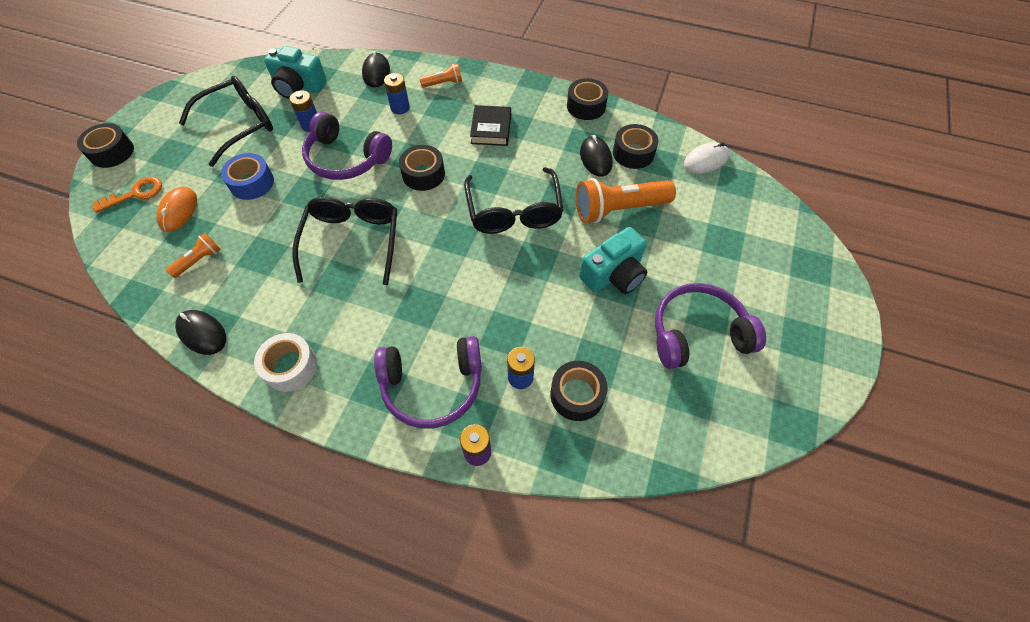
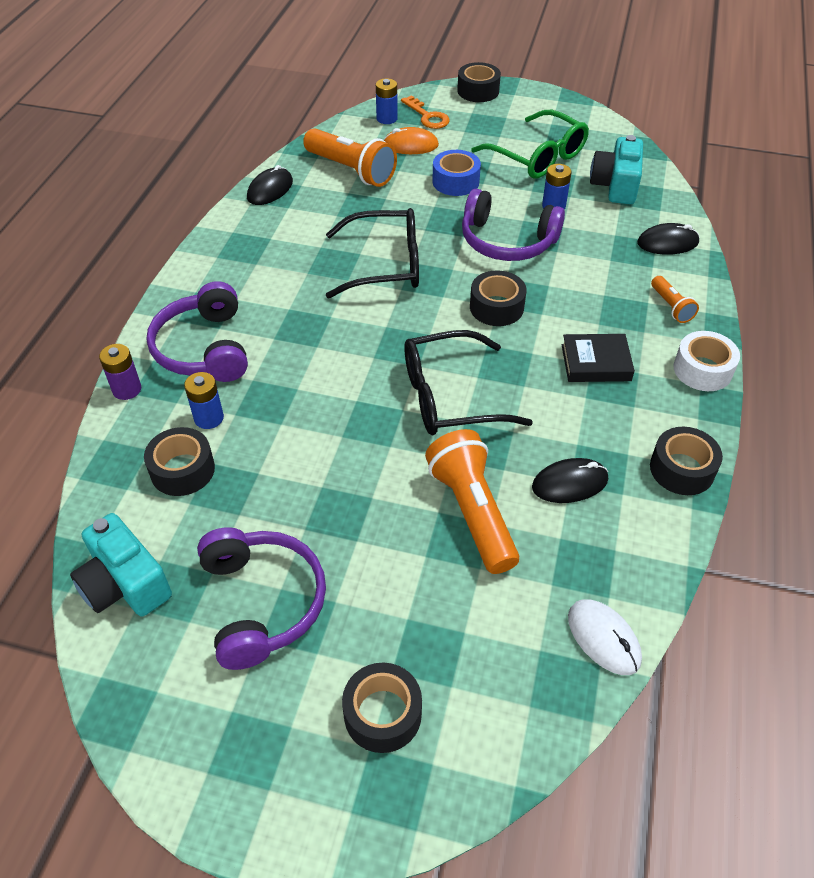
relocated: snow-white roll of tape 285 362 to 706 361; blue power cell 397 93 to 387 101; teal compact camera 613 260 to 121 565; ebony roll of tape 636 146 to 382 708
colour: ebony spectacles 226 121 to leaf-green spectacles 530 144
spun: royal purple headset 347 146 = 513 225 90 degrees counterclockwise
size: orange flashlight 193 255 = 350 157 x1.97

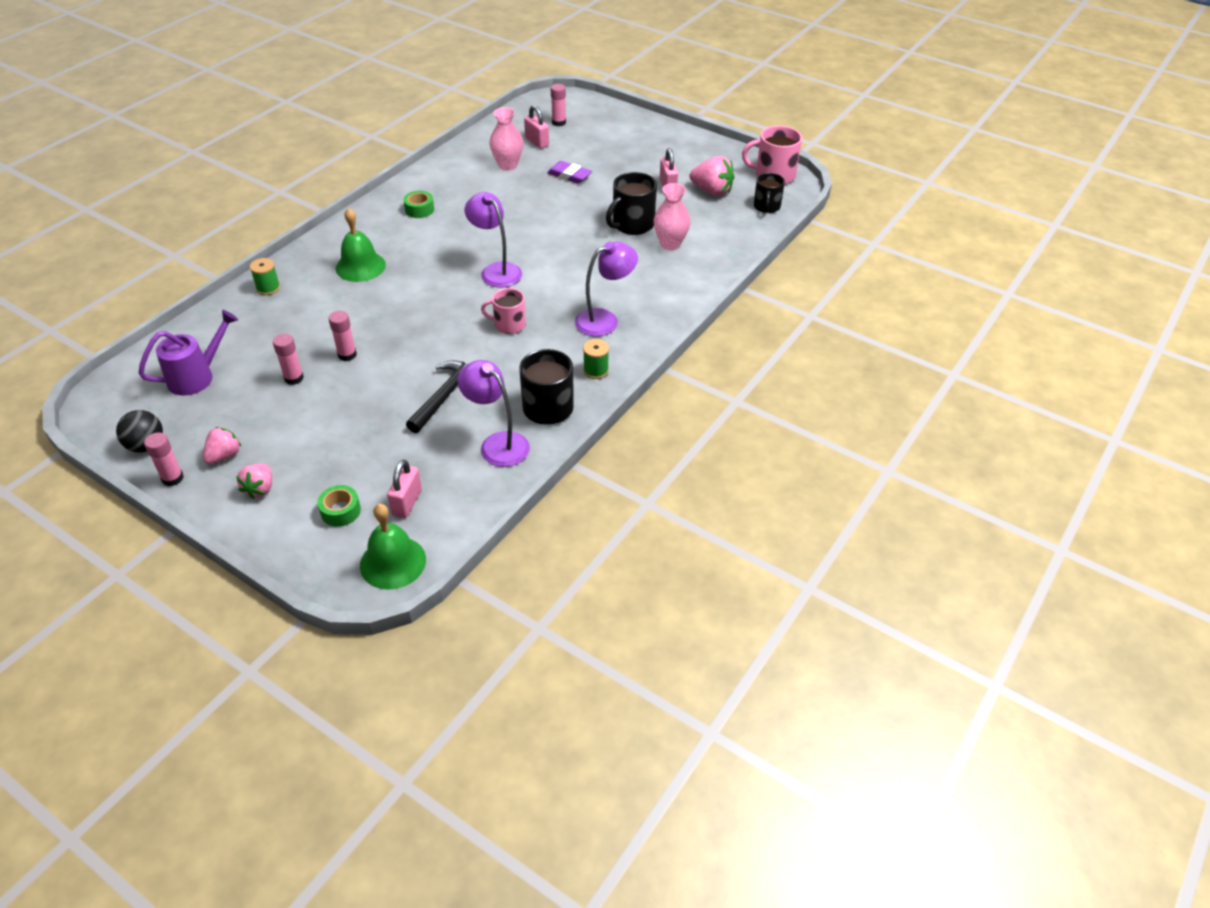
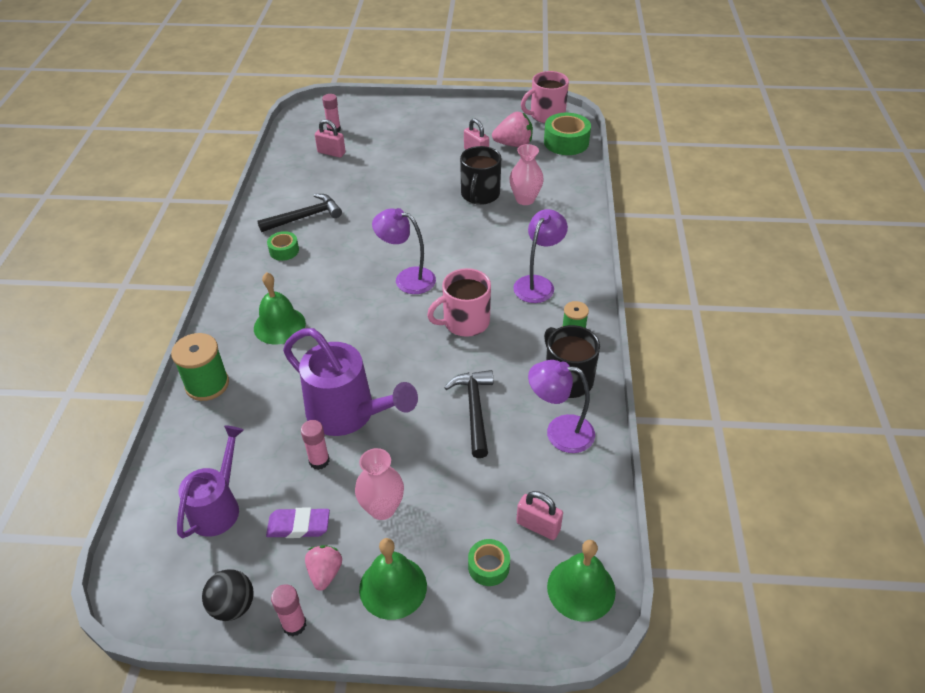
appeared: ebony carpenter's hammer 299 213
relocated: pink tall vase 506 138 to 379 484; royal purple gum eraser 569 172 to 298 523
exchanged: pink strawberry 254 481 to leaf-green school bell 393 579; pink glue 343 336 to royal purple watering pot 350 382; ebony coffee mug 769 193 to leaf-green roll of tape 567 134
spun: pink lock 404 489 = 539 515 45 degrees counterclockwise
size: leaf-green reel of thread 265 276 = 200 367 x1.70; pink coffee mug 503 311 = 459 302 x1.51

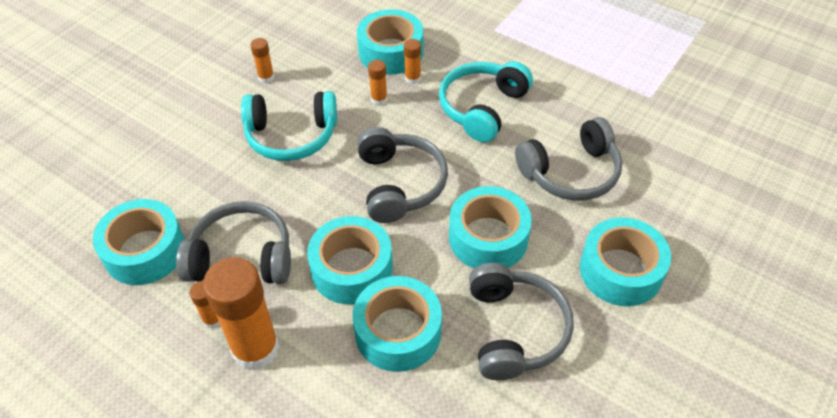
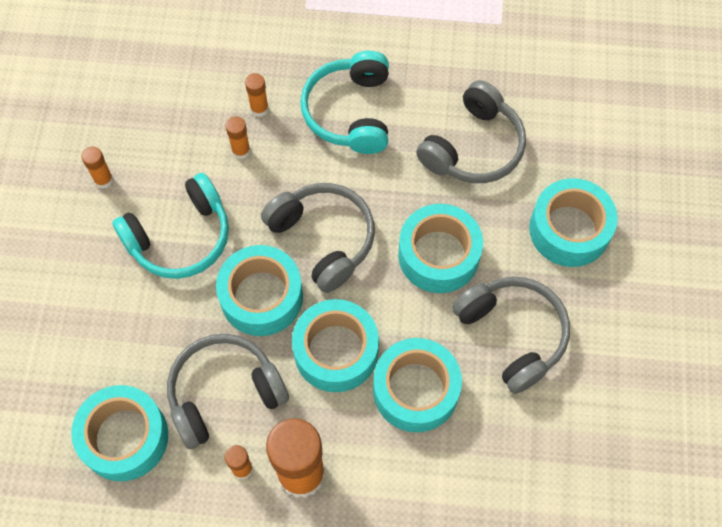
relocated: teal roll of tape 390 42 to 259 290

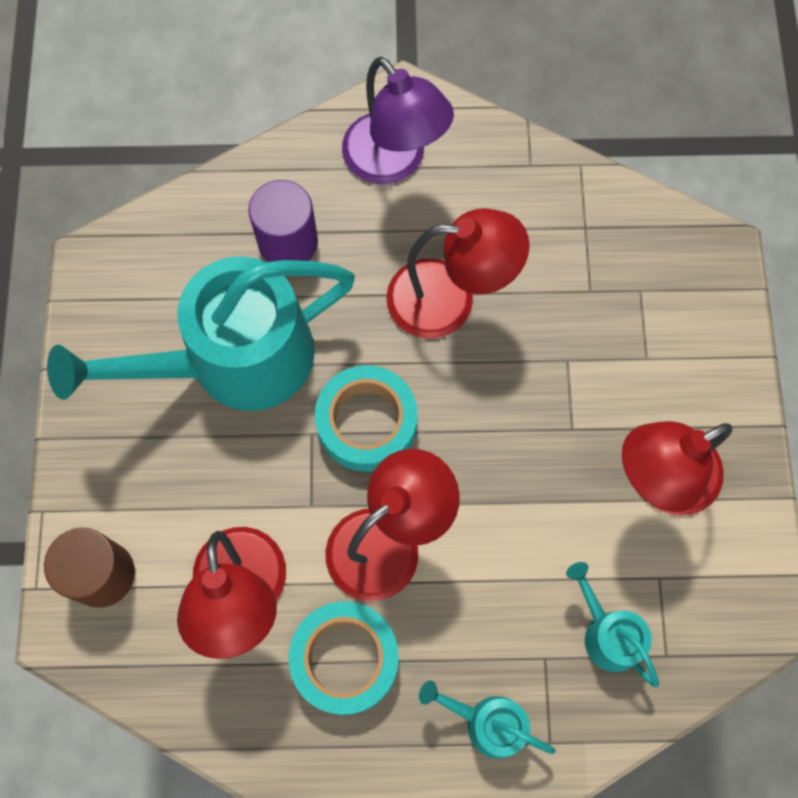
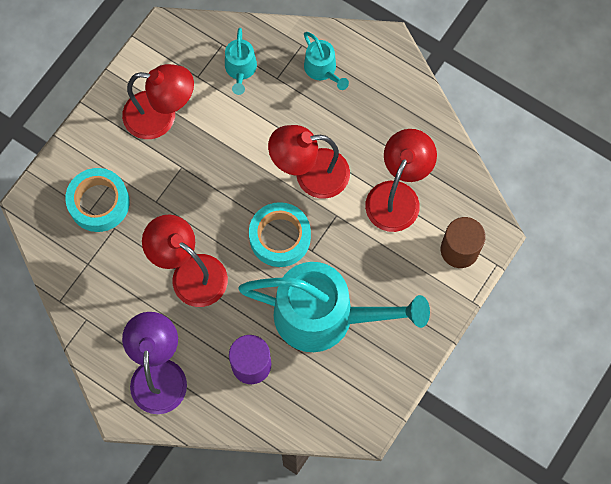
relocated: teal roll of tape 344 658 to 97 200

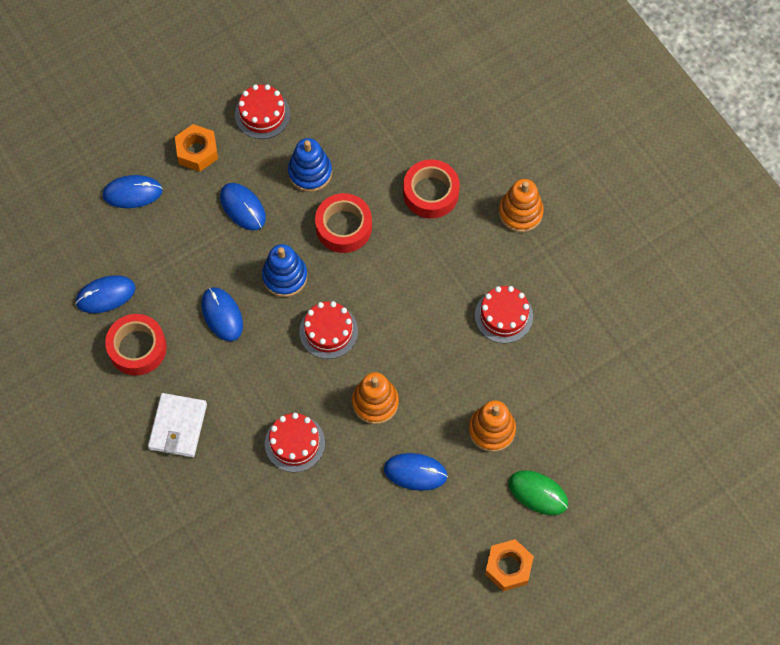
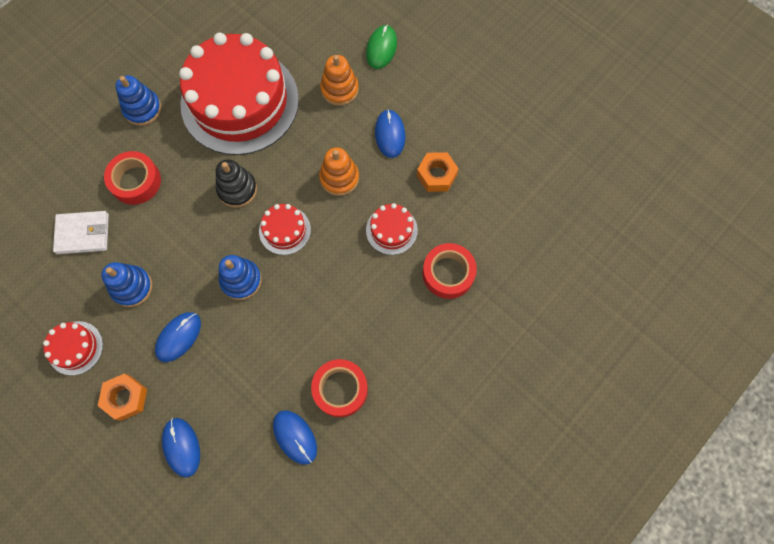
missing: blue computer mouse 222 314
appeared: ebony ring stacker 236 184
relocated: snow-white wallet 177 425 to 81 232; red roll of tape 343 223 to 450 271; orange hex nut 509 565 to 438 172
colour: orange ring stacker 521 205 to blue ring stacker 138 100
size: red gateau 504 314 = 239 94 x2.41

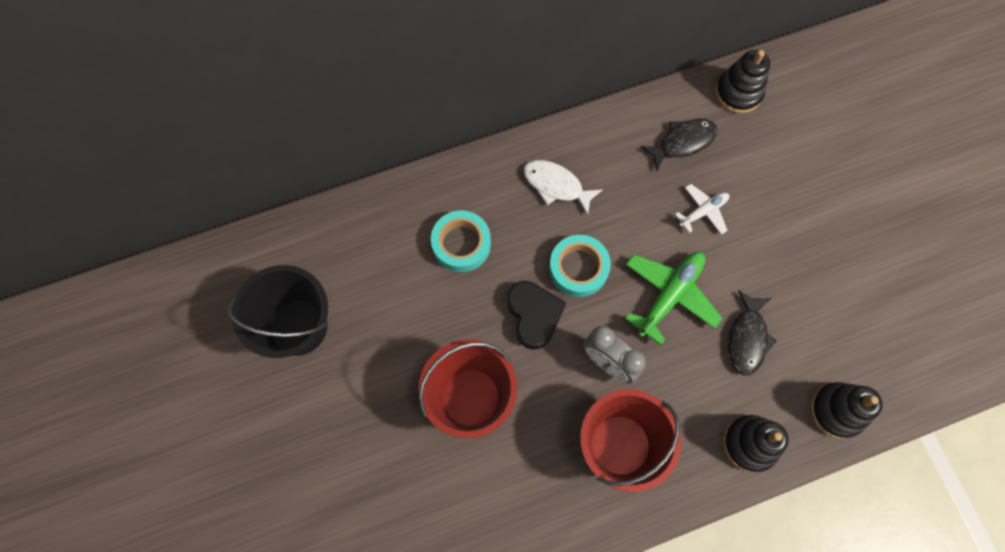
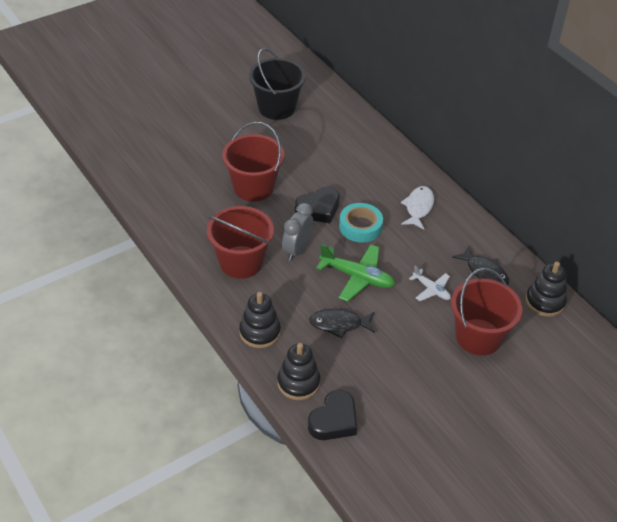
missing: teal roll of tape 461 241
appeared: ebony heart 332 415; red pail 486 312

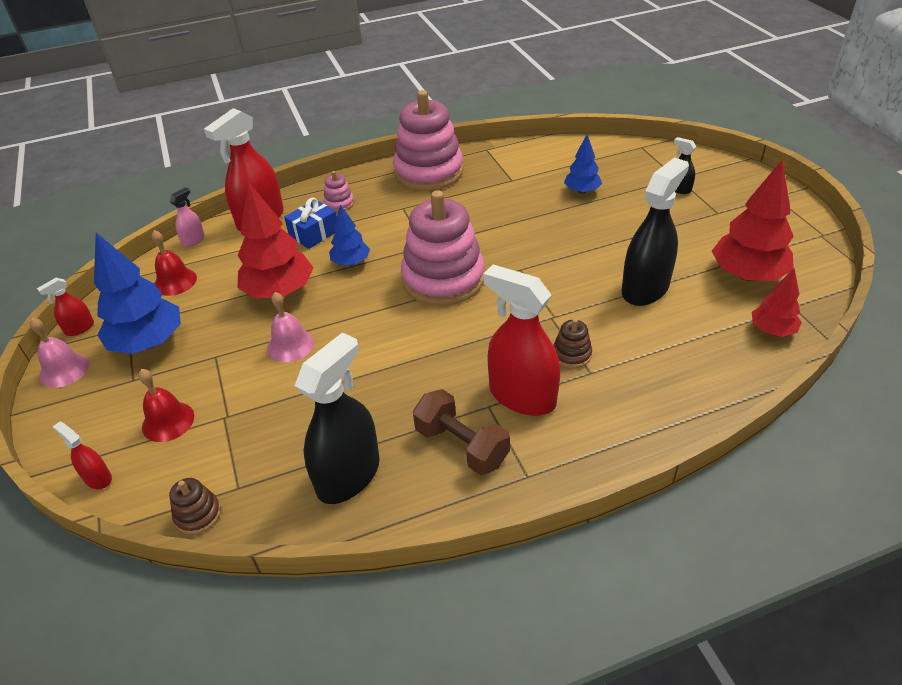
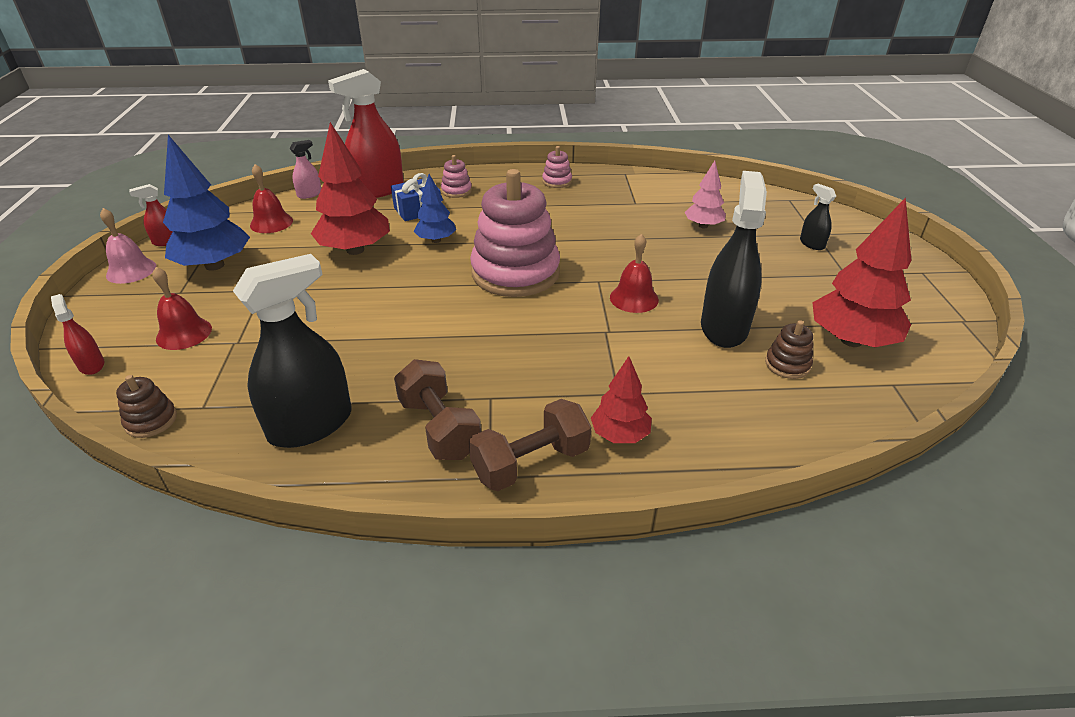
missing: pink school bell 290 327; red spray cleaner 521 340
appeared: brown dumbbell 530 445; red school bell 634 273
relocated: brown ring stacker 572 343 to 789 349; red tree 777 302 to 621 399
colour: blue tree 583 164 to pink tree 705 194
spun: ebony spray cleaner 655 231 = 734 259 45 degrees counterclockwise
size: pink ring stacker 428 140 = 557 167 x0.42

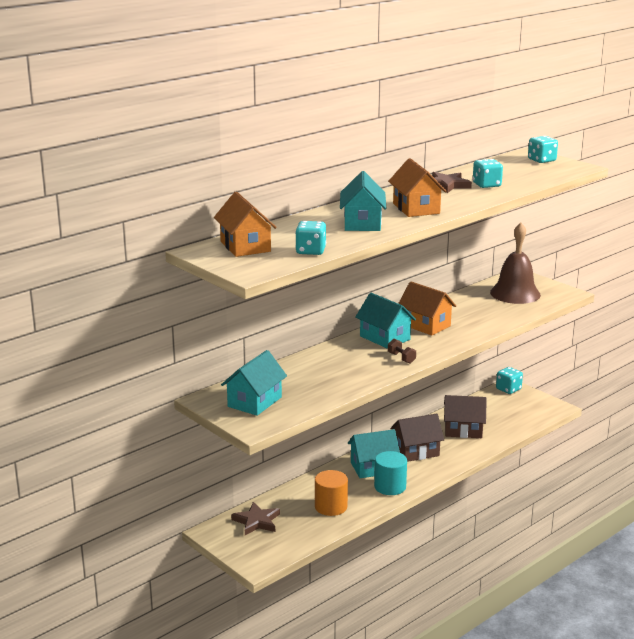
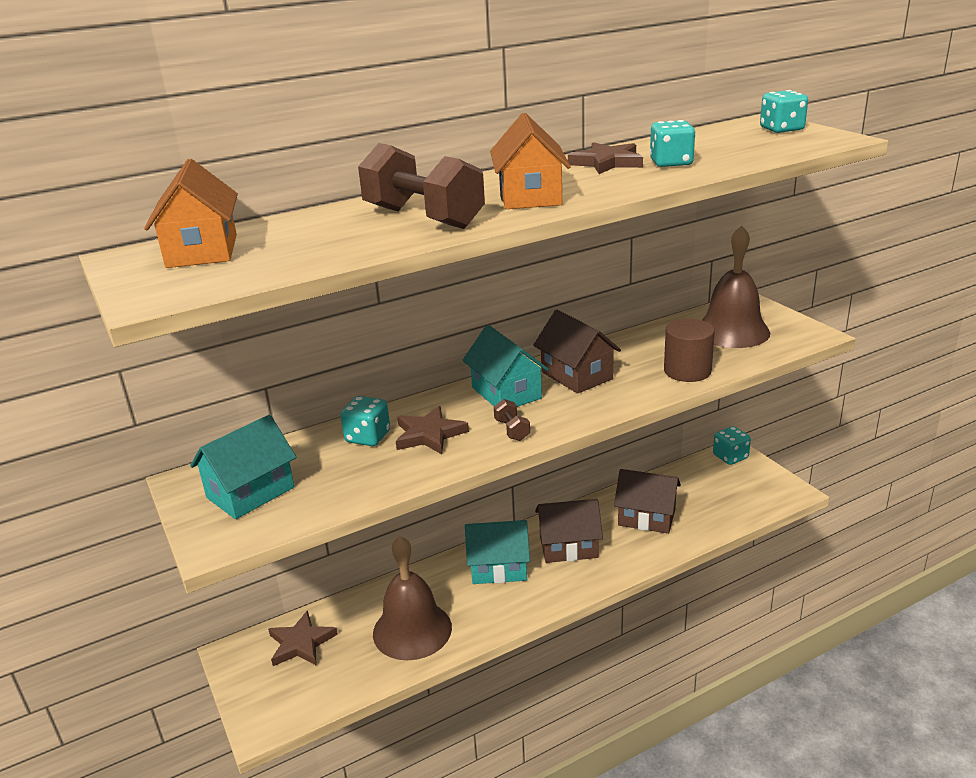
missing: teal cylinder shape 390 473
appeared: brown five-pointed star 432 430; brown cylinder shape 689 350
relocated: teal dice 310 238 to 365 421
exchanged: orange cylinder shape 331 493 to brown school bell 412 598; teal toy house 363 201 to brown dumbbell 421 186
colour: orange toy house 427 308 to brown toy house 577 352

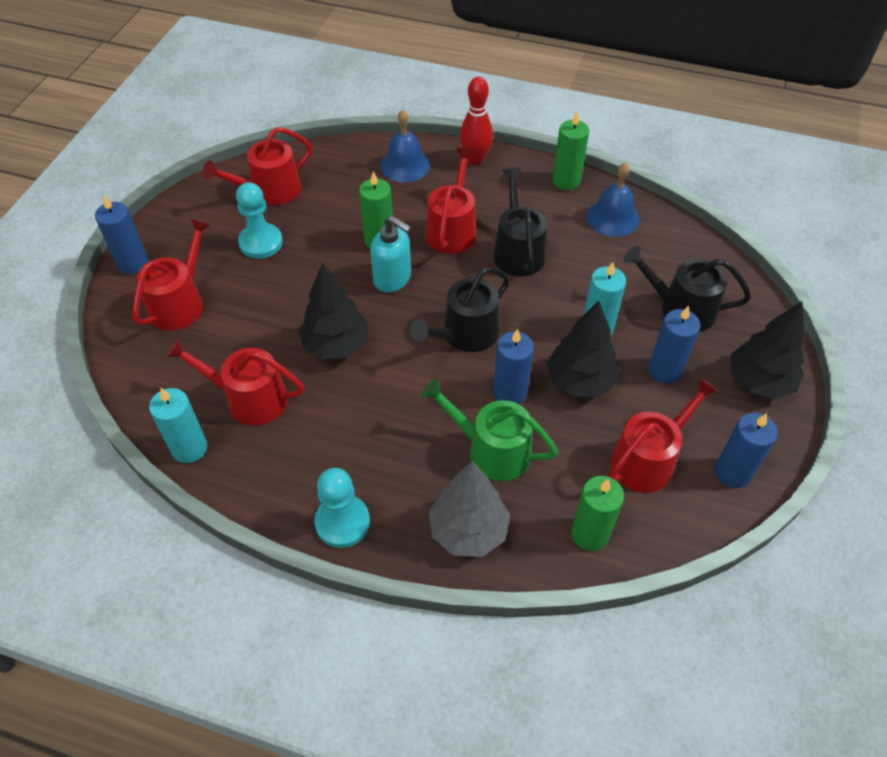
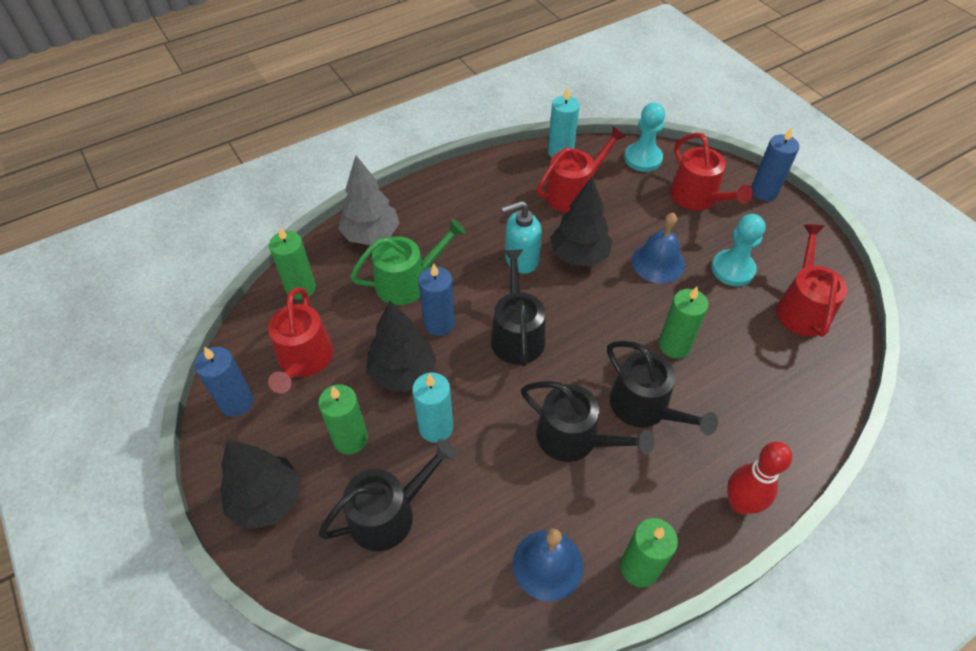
relocated: teal pawn 342 508 to 644 137; teal soap dispenser 390 254 to 521 237; blue school bell 405 146 to 658 248
colour: red watering pot 450 201 to ebony watering pot 662 388; blue pillar candle 674 345 to leaf-green pillar candle 343 419

